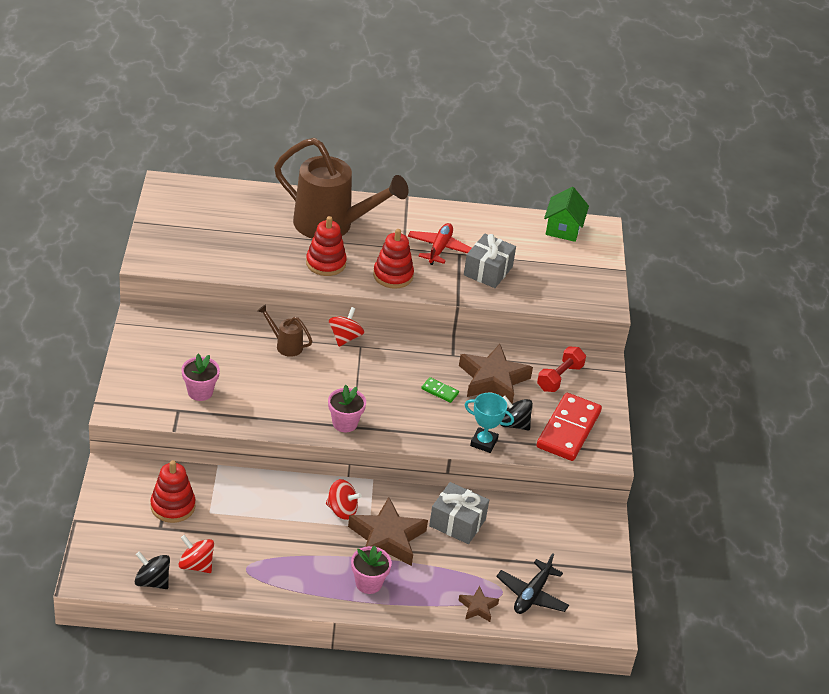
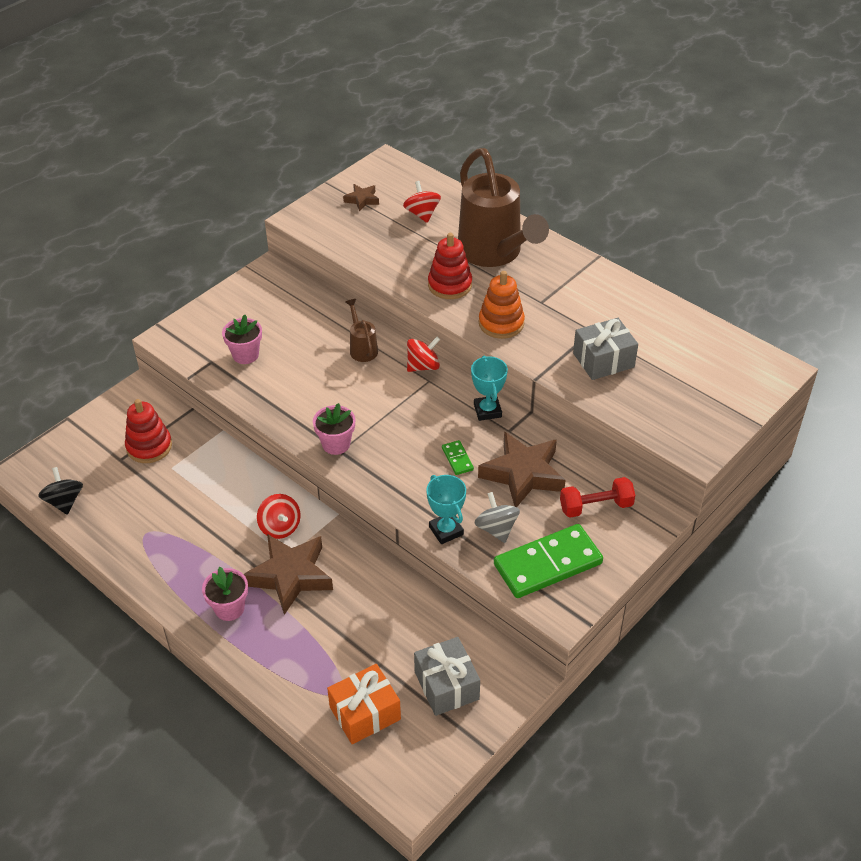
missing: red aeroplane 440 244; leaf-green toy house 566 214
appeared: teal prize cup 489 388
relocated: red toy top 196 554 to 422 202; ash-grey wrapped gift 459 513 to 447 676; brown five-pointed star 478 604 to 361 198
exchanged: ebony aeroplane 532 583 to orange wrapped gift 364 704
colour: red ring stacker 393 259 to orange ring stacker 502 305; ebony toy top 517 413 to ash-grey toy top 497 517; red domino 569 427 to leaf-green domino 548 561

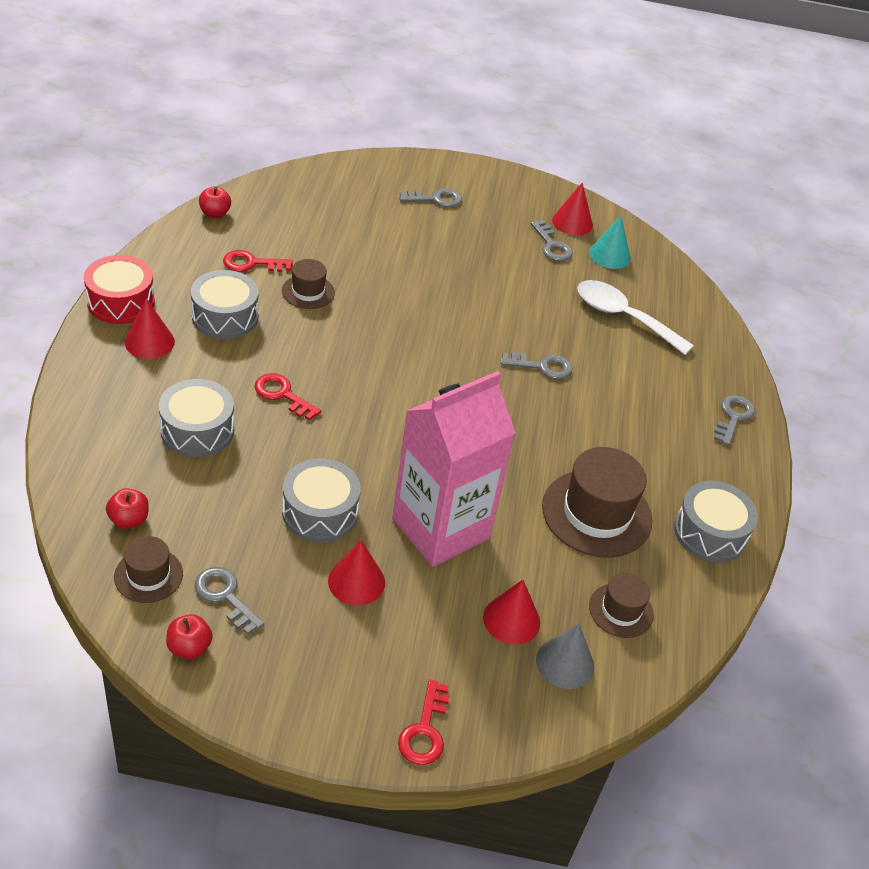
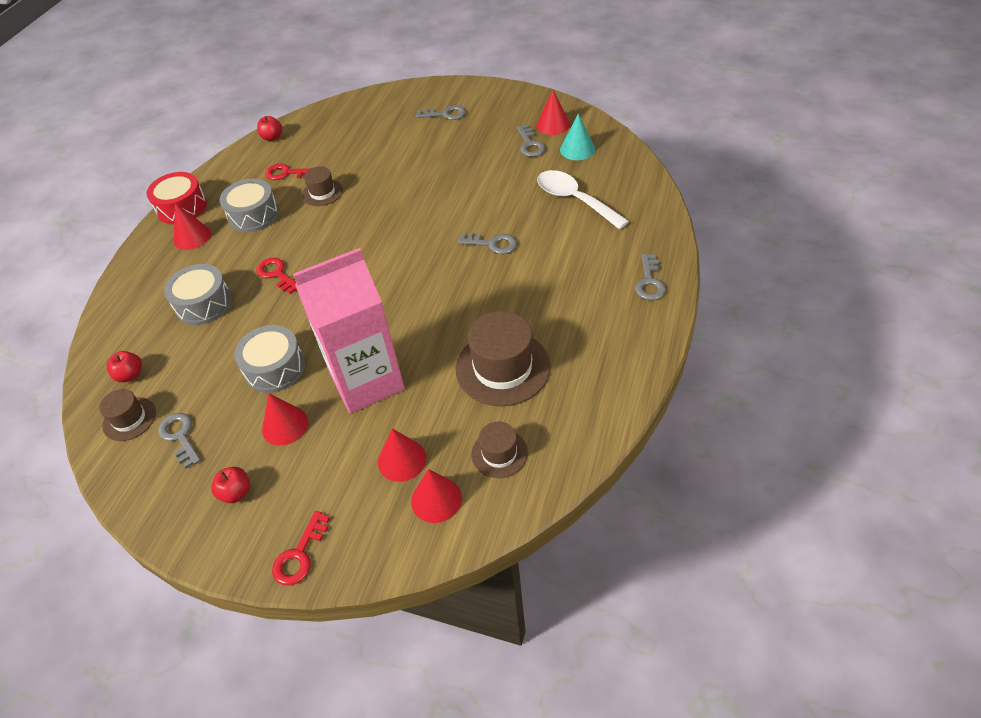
missing: ash-grey toy drum 716 521
relocated: red toy apple 189 636 to 230 485
colour: ash-grey cone shape 565 656 to red cone shape 436 496
spun: ash-grey door key 734 420 = 650 277 150 degrees clockwise

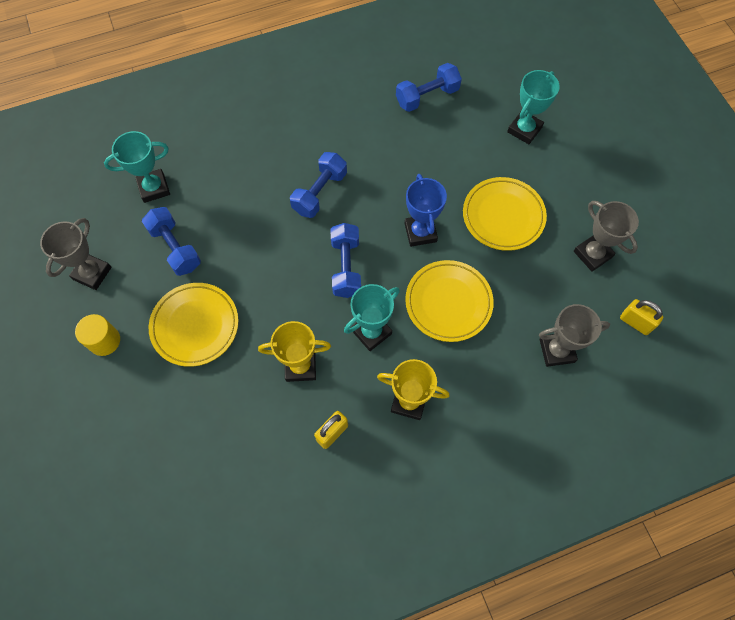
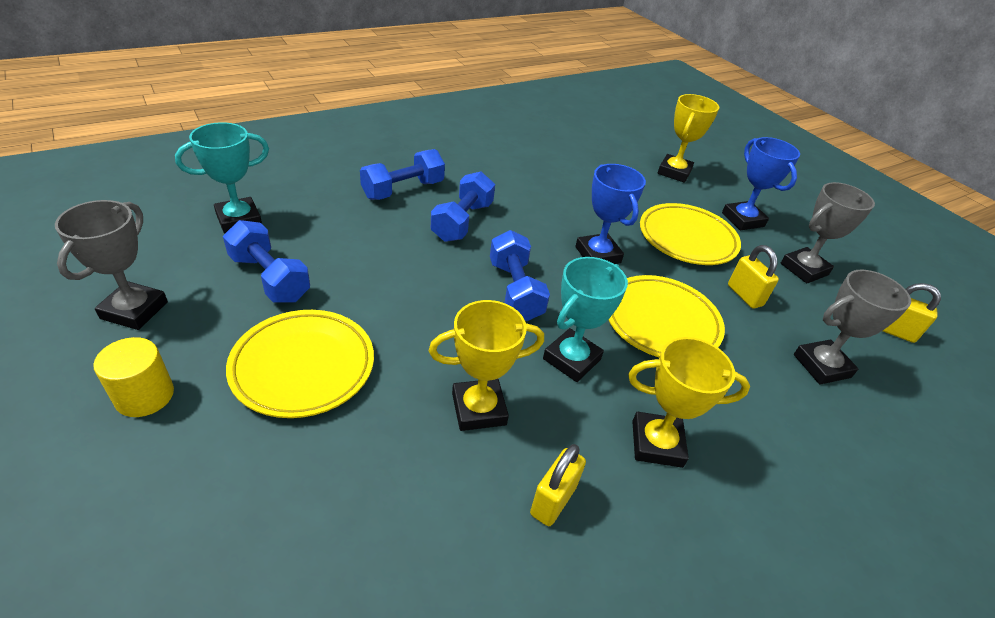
appeared: blue prize cup 761 184; yellow lock 753 277
relocated: blue dumbbell 429 87 to 402 174
colour: teal prize cup 533 107 to yellow prize cup 688 138
spun: ash-grey prize cup 606 236 = 828 232 75 degrees counterclockwise

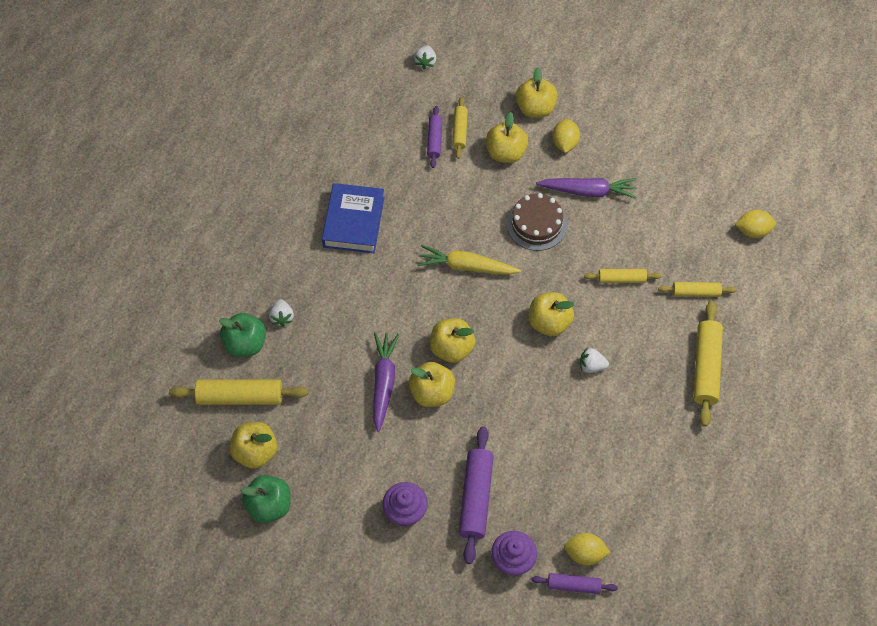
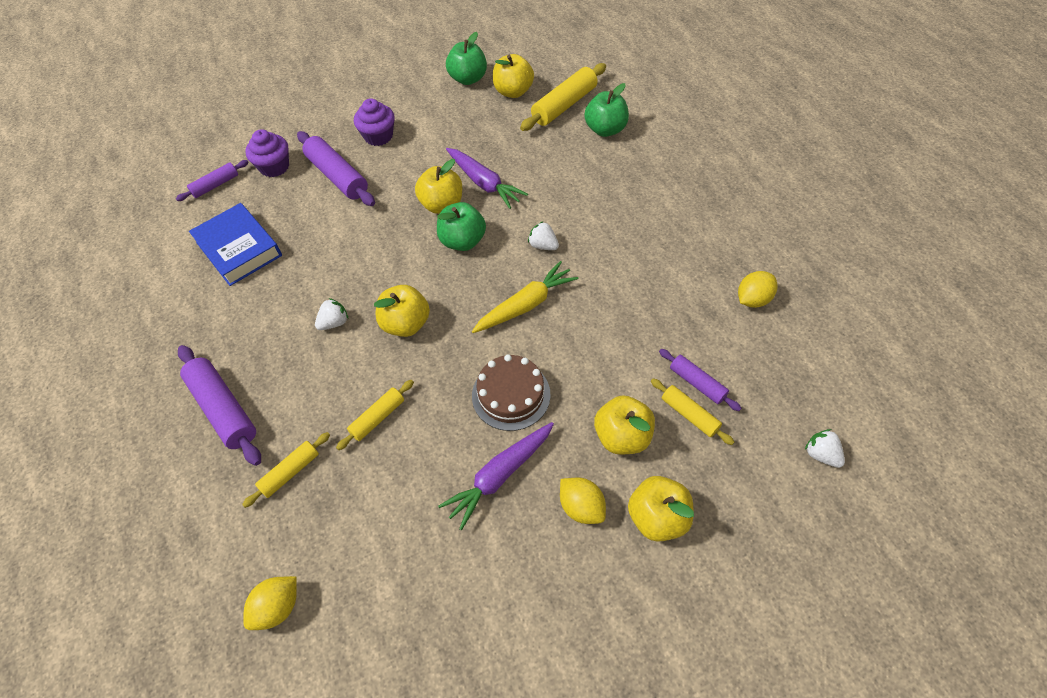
relocated: snow-white strawberry 281 313 to 543 235; blue hardcover 353 218 to 235 244; yellow toy lemon 587 549 to 758 289
colour: yellow toy apple 452 340 to leaf-green toy apple 461 226; yellow dough roller 708 364 to royal purple dough roller 219 405

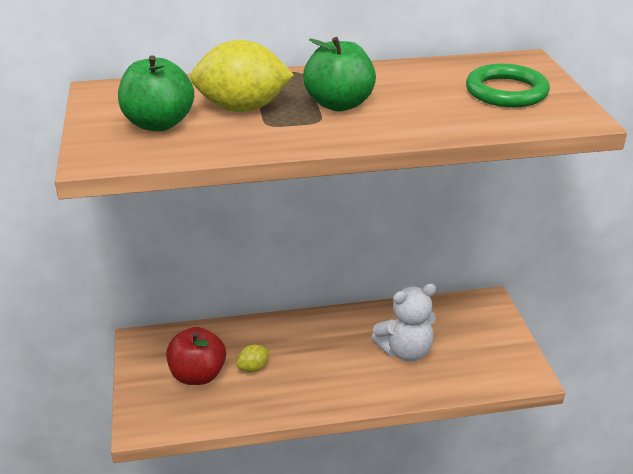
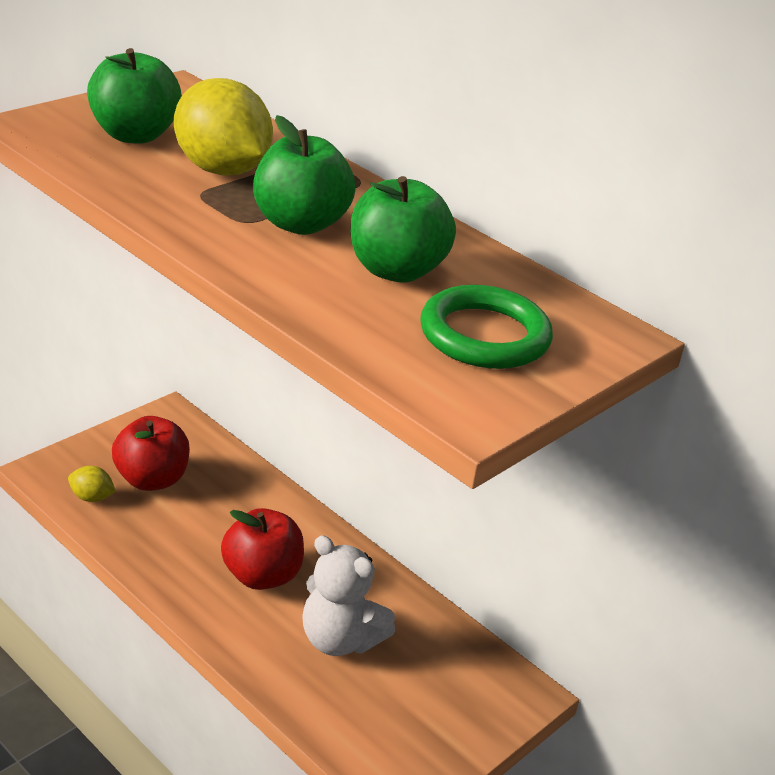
appeared: red toy apple 262 549; leaf-green toy apple 403 229
relocated: yellow toy lemon 252 358 to 92 484

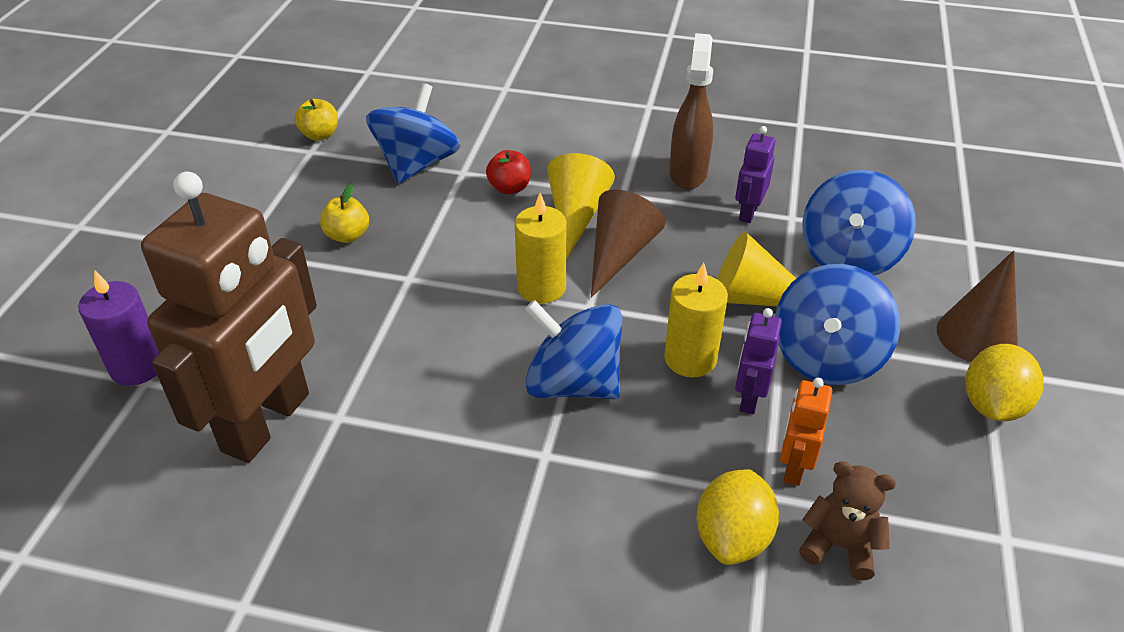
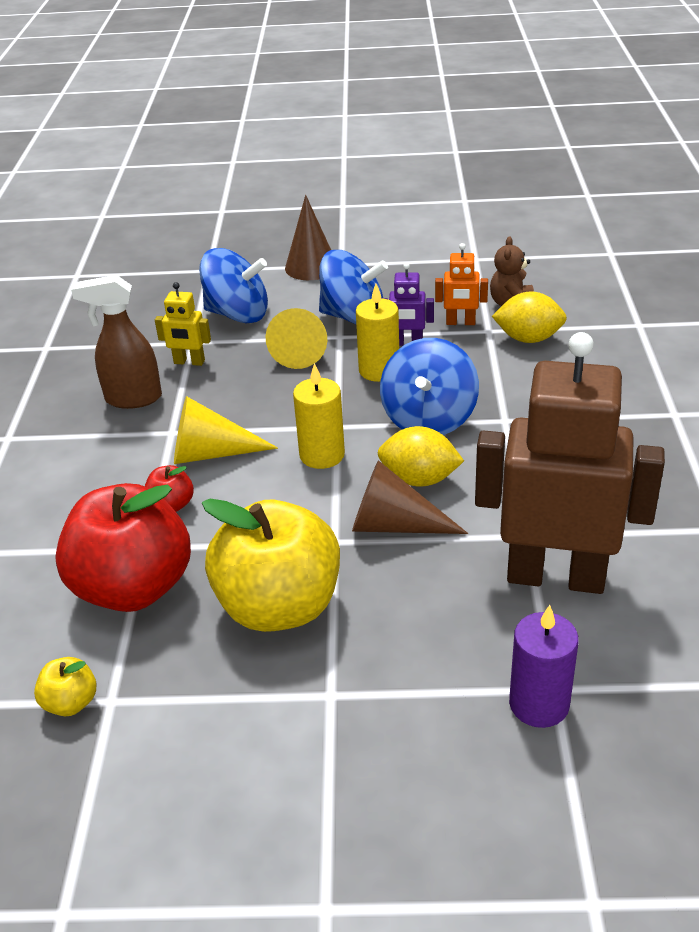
relocated: brown cone shape 628 243 to 410 497; yellow toy lemon 1004 382 to 421 456
exchanged: blue toy top 413 133 to red toy apple 123 547
colour: royal purple robot 755 174 to yellow robot 183 324
size: yellow toy apple 344 213 = 271 565 x2.40

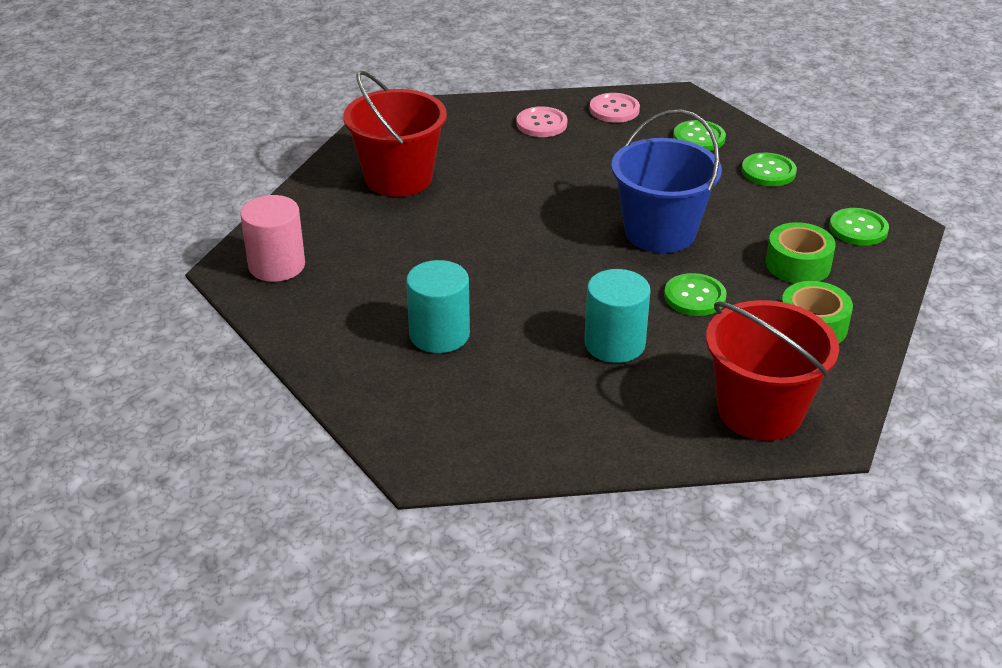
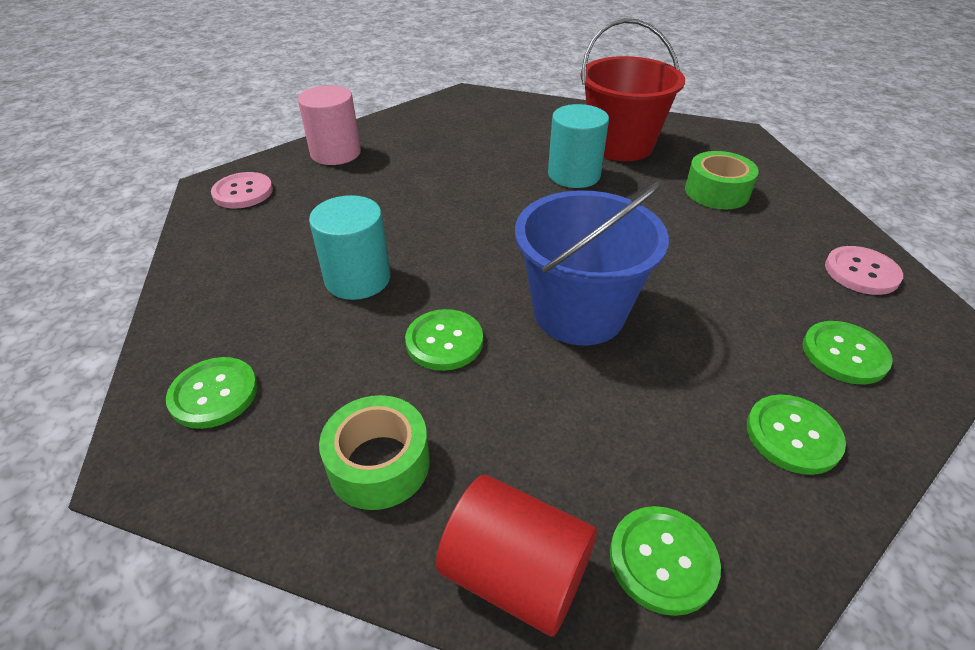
appeared: red cylinder shape 516 555
relocated: pink cylinder shape 272 238 to 329 125; teal cylinder shape 438 306 to 578 146; pink button 541 121 to 242 190; leaf-green roll of tape 800 252 to 722 180
exchanged: red pail 772 370 to leaf-green button 212 393

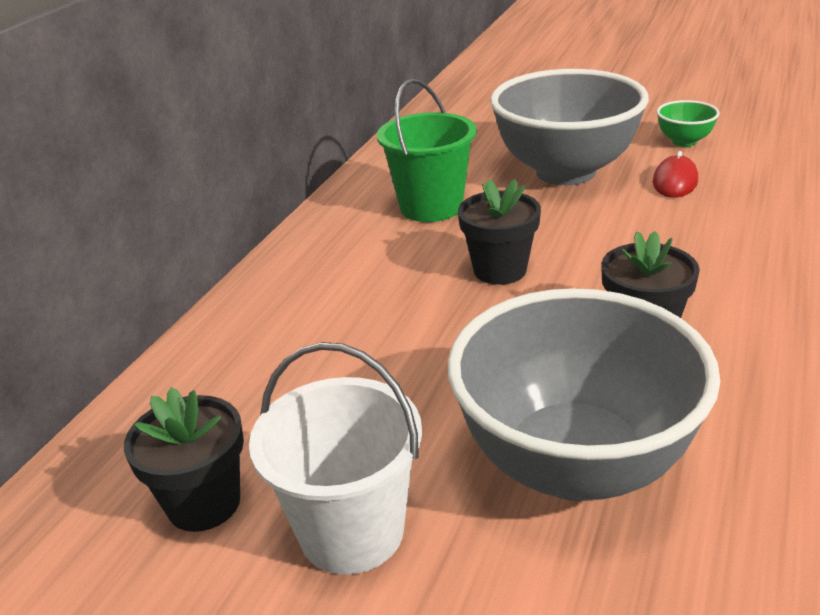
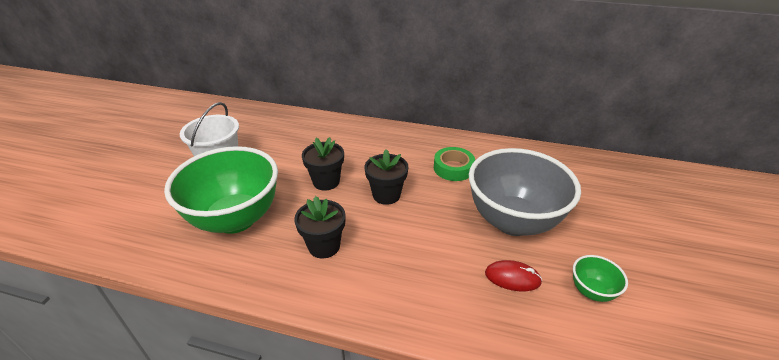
relocated: ebony flower pot 184 459 to 323 164
exchanged: leaf-green pail 427 150 to leaf-green roll of tape 454 164
colour: ash-grey bowl 584 394 to leaf-green bowl 221 190

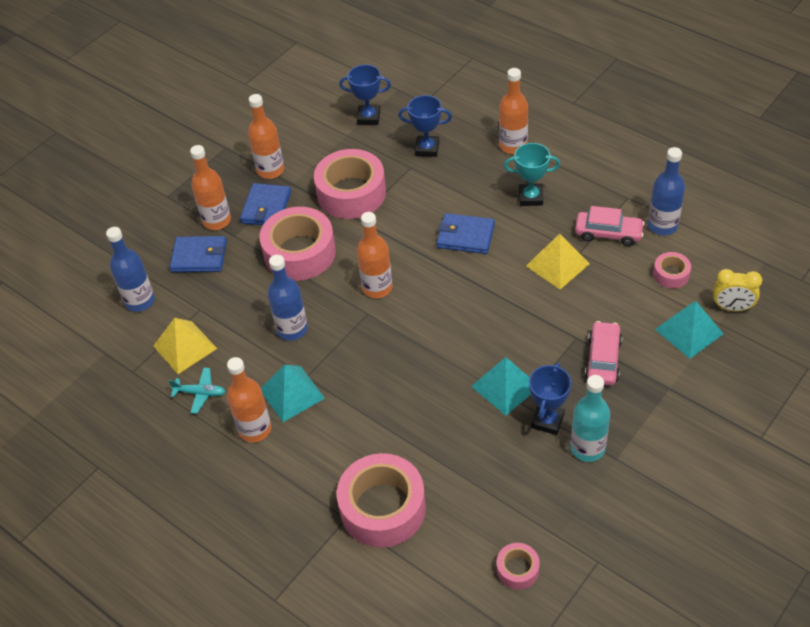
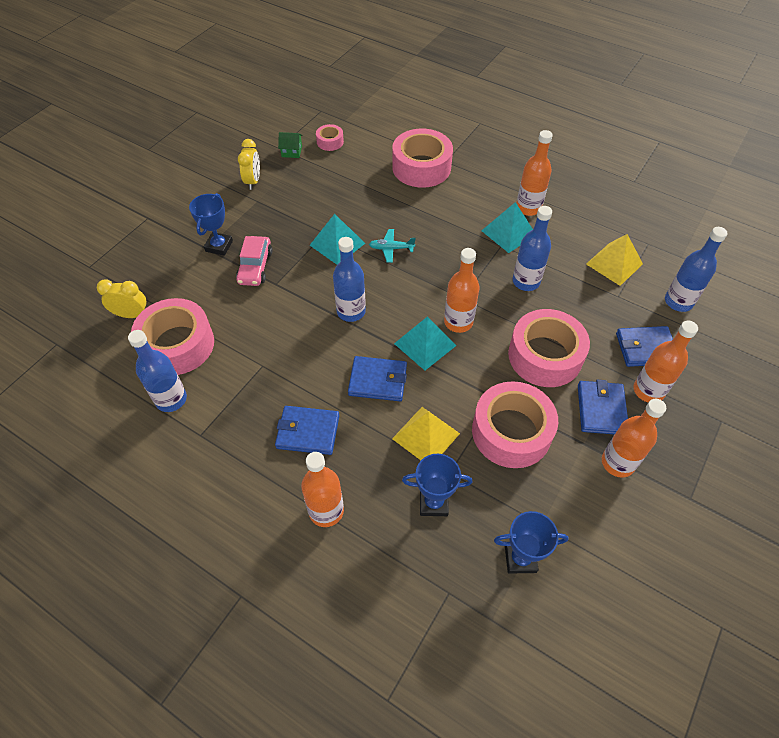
missing: teal bottle 590 418; pink toy car 610 226
appeared: yellow bedside clock 249 164; leaf-green toy house 290 145; blue bottle 349 279
relocated: teal aeroplane 197 390 to 392 246; yellow solid pyramid 558 261 to 426 433; blue prize cup 550 399 to 211 224; teal solid pyramid 689 330 to 425 343
exchanged: teal prize cup 532 174 to blue wallet 307 430
size: pink roll of tape 672 270 = 172 336 x2.12

